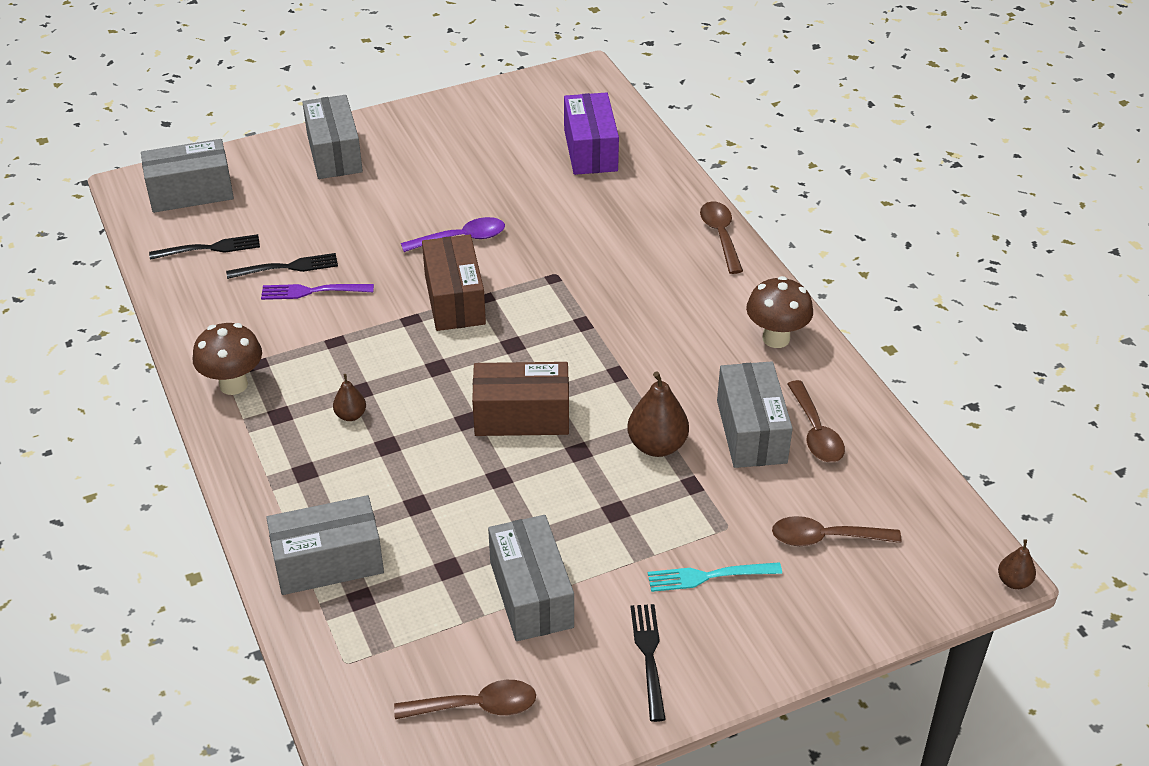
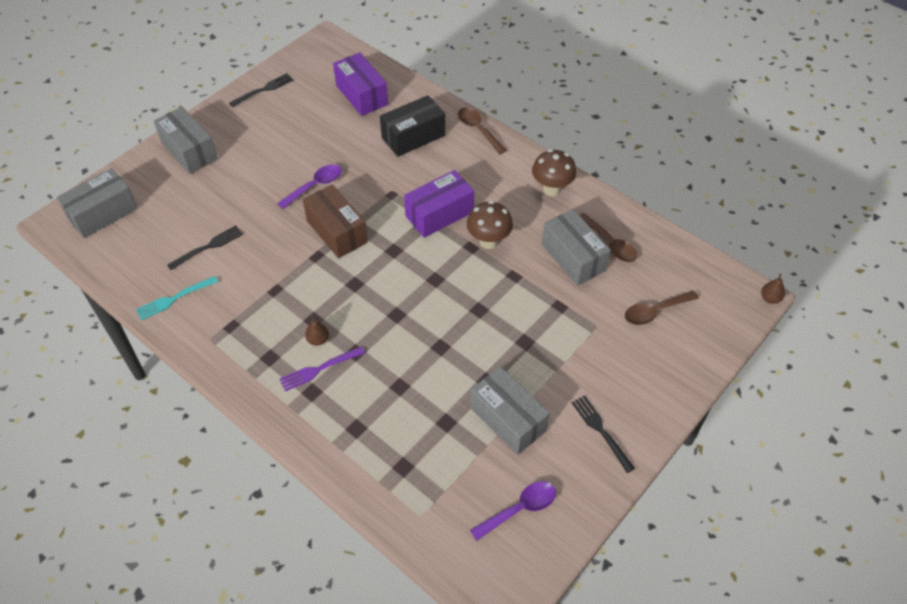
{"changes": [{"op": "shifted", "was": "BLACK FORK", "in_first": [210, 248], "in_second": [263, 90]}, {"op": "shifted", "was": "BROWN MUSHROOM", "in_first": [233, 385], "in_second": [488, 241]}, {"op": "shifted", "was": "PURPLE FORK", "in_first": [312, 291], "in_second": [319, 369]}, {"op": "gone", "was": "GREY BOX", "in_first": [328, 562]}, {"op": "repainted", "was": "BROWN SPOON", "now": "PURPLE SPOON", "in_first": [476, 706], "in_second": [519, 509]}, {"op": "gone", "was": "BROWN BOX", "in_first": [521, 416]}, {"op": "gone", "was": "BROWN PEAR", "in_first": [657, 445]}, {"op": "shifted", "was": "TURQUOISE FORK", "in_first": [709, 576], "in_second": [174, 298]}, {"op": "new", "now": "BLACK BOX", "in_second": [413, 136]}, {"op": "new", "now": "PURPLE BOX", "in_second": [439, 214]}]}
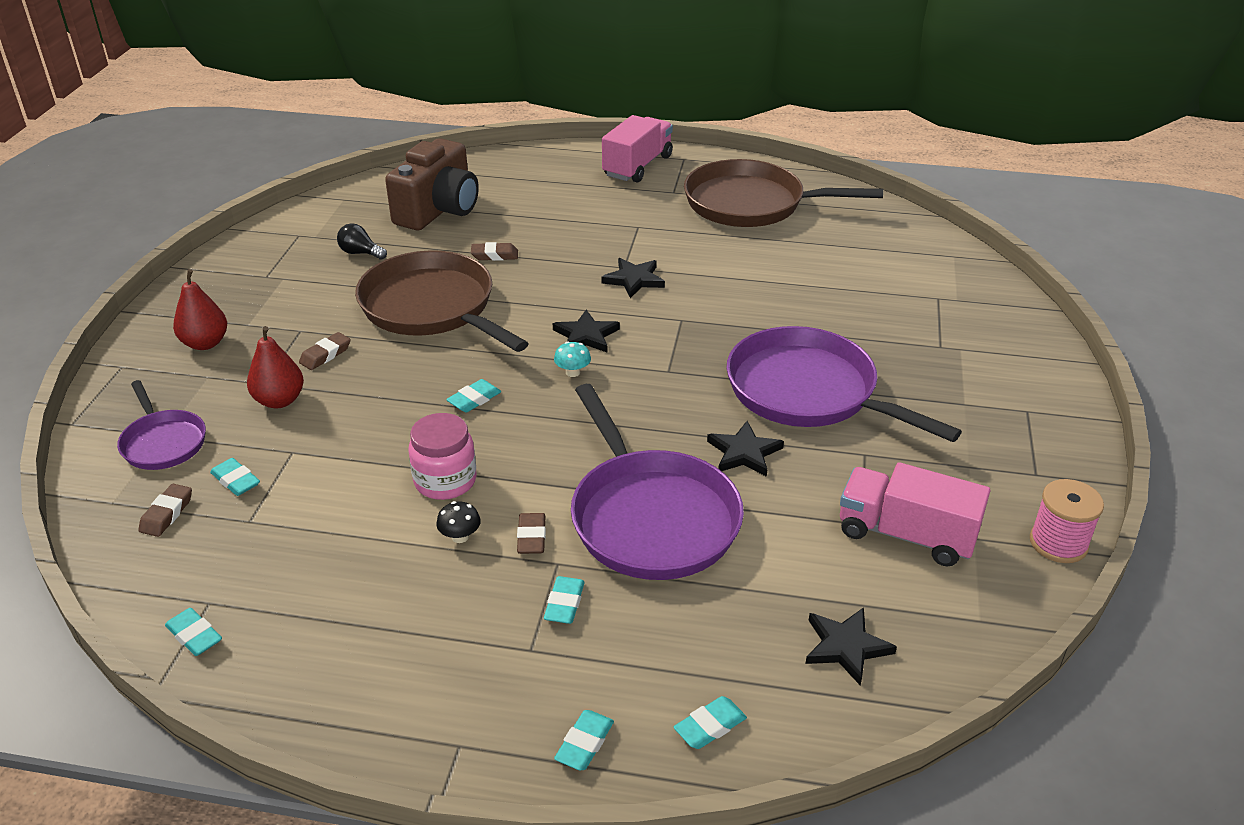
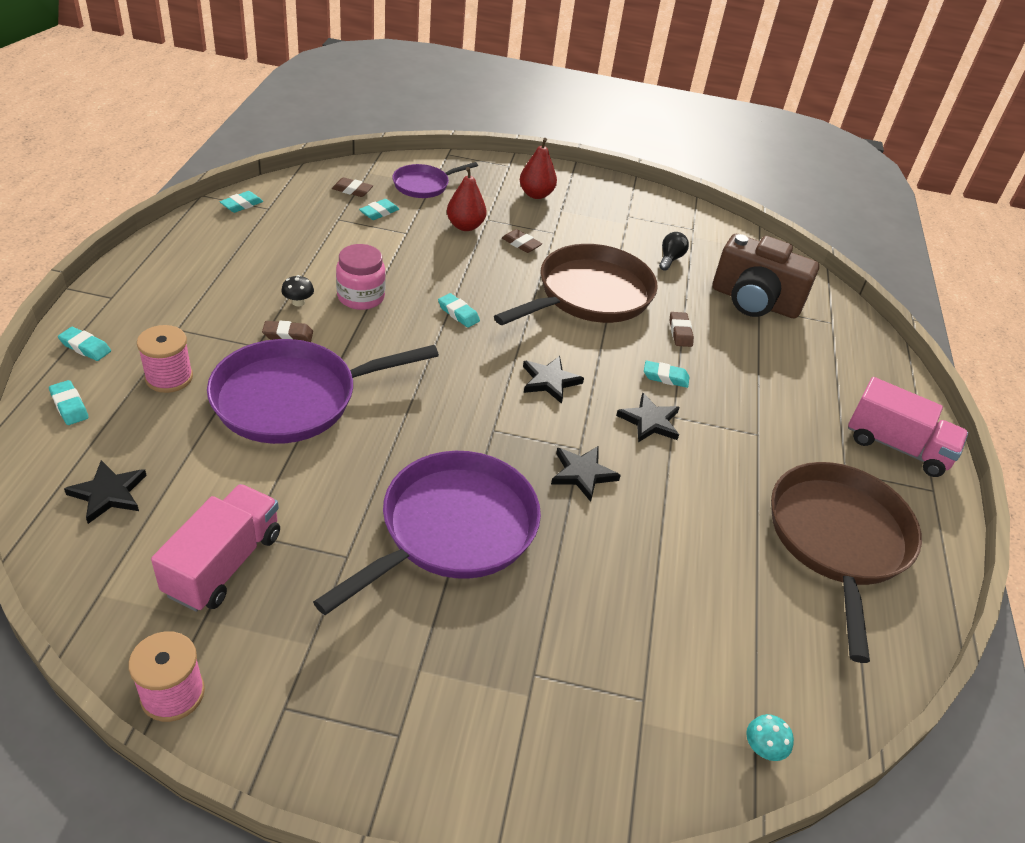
{"changes": [{"op": "shifted", "was": "TURQUOISE ERASER", "in_first": [564, 604], "in_second": [665, 377]}, {"op": "shifted", "was": "TURQUOISE MUSHROOM", "in_first": [572, 372], "in_second": [763, 748]}, {"op": "shifted", "was": "BLACK STAR", "in_first": [744, 452], "in_second": [582, 474]}, {"op": "new", "now": "PINK SPOOL", "in_second": [169, 378]}]}
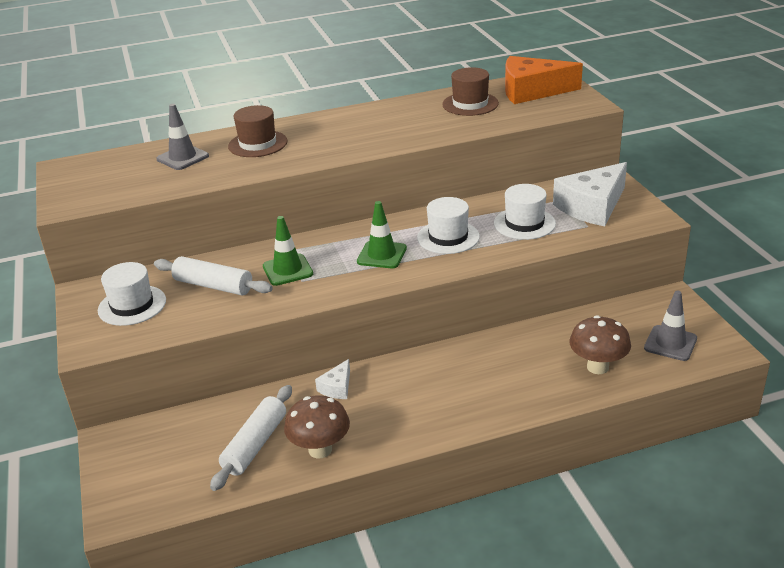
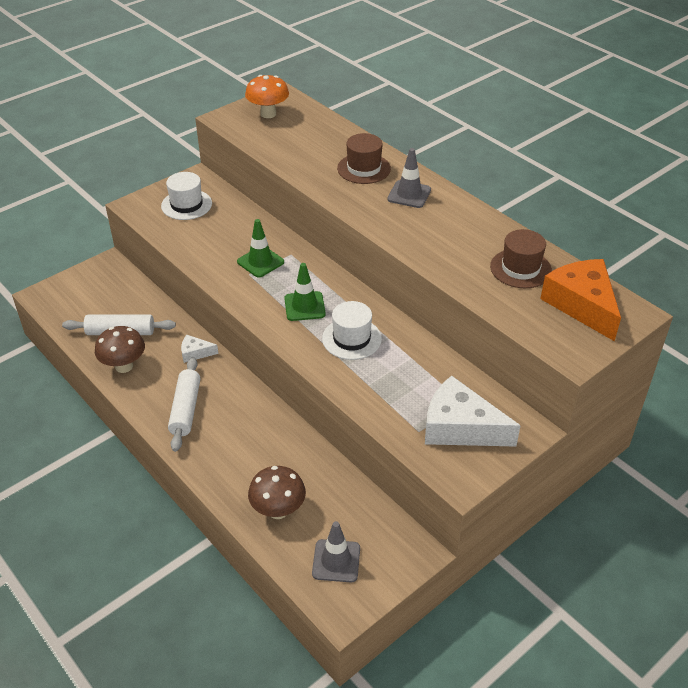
{"changes": [{"op": "shifted", "was": "WHITE ROLLING PIN", "in_first": [213, 286], "in_second": [185, 409]}, {"op": "shifted", "was": "GREY TRAFFIC CONE", "in_first": [183, 158], "in_second": [409, 194]}, {"op": "gone", "was": "WHITE HAT", "in_first": [524, 223]}, {"op": "new", "now": "ORANGE MUSHROOM", "in_second": [268, 114]}]}
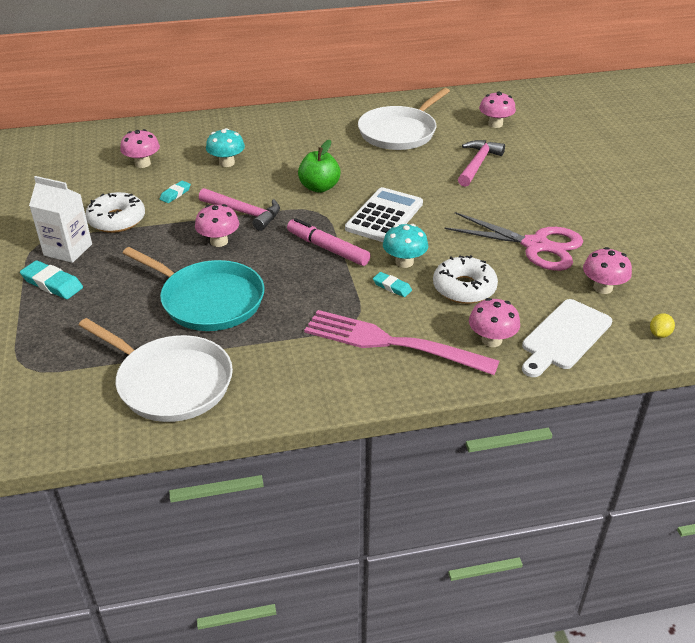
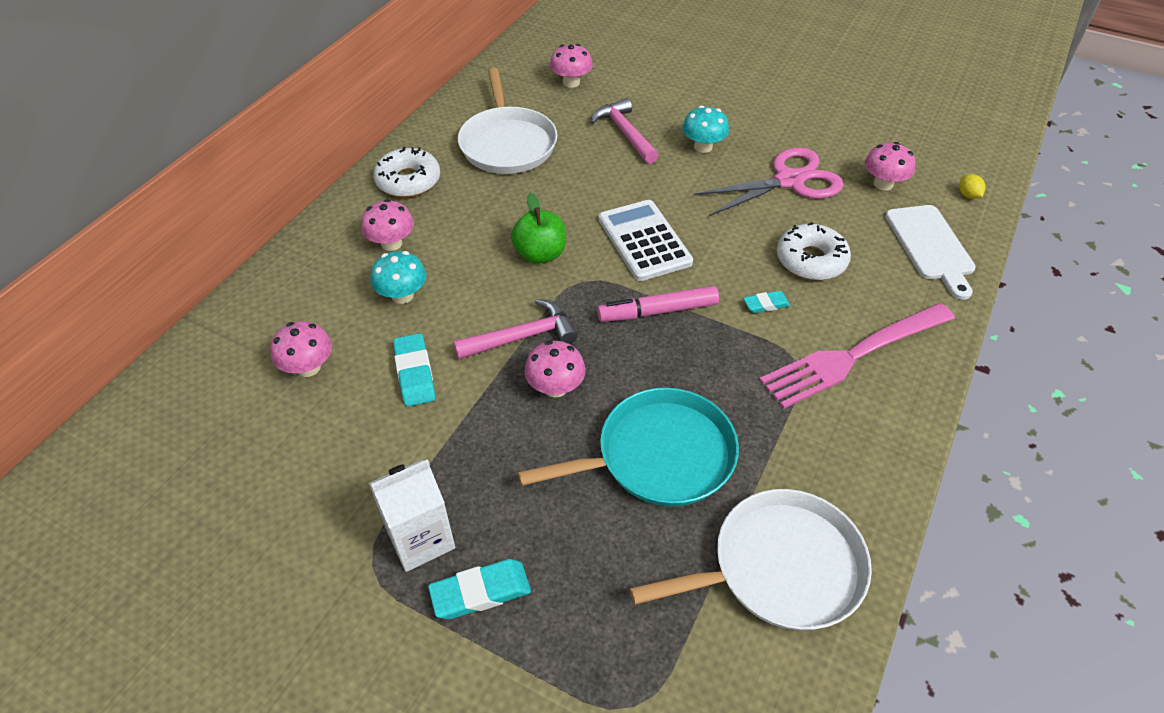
{"changes": [{"op": "shifted", "was": "WHITE DONUT", "in_first": [117, 220], "in_second": [408, 181]}, {"op": "scaled", "was": "TURQUOISE ERASER", "in_first": [175, 194], "in_second": [414, 373], "ratio": 1.63}, {"op": "shifted", "was": "TURQUOISE MUSHROOM", "in_first": [404, 262], "in_second": [703, 147]}, {"op": "shifted", "was": "PINK MUSHROOM", "in_first": [491, 340], "in_second": [391, 243]}]}
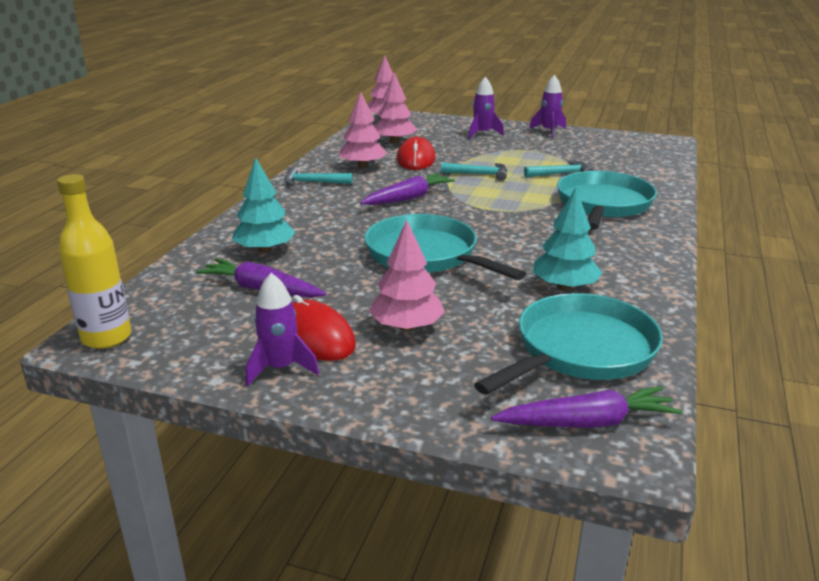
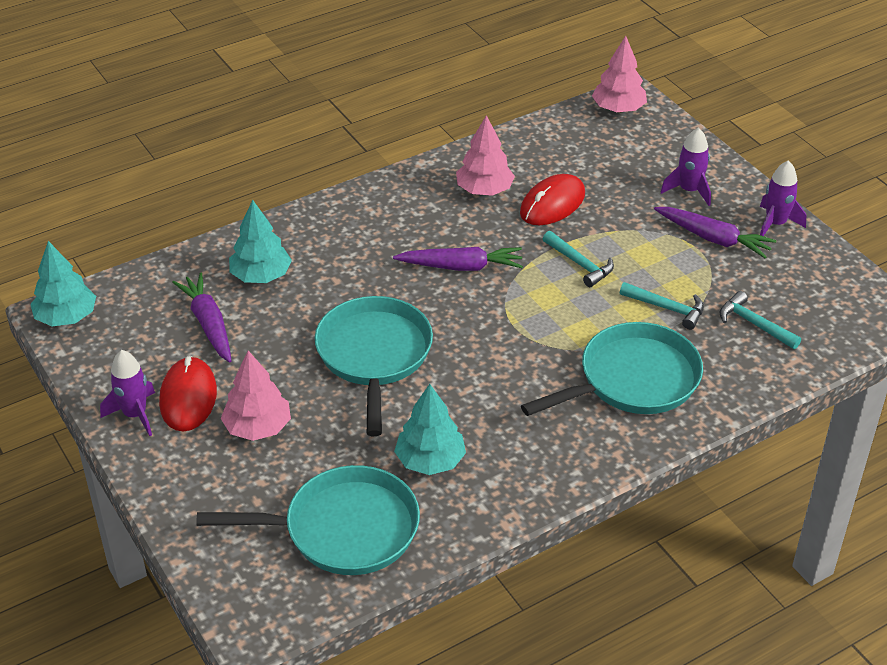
{"changes": [{"op": "swapped", "was": "YELLOW BOTTLE", "now": "TURQUOISE TREE", "in_first": [106, 337], "in_second": [66, 317]}, {"op": "shifted", "was": "TURQUOISE HAMMER", "in_first": [313, 182], "in_second": [754, 324]}, {"op": "gone", "was": "PINK TREE", "in_first": [394, 141]}, {"op": "shifted", "was": "PURPLE CARROT", "in_first": [587, 422], "in_second": [713, 238]}]}
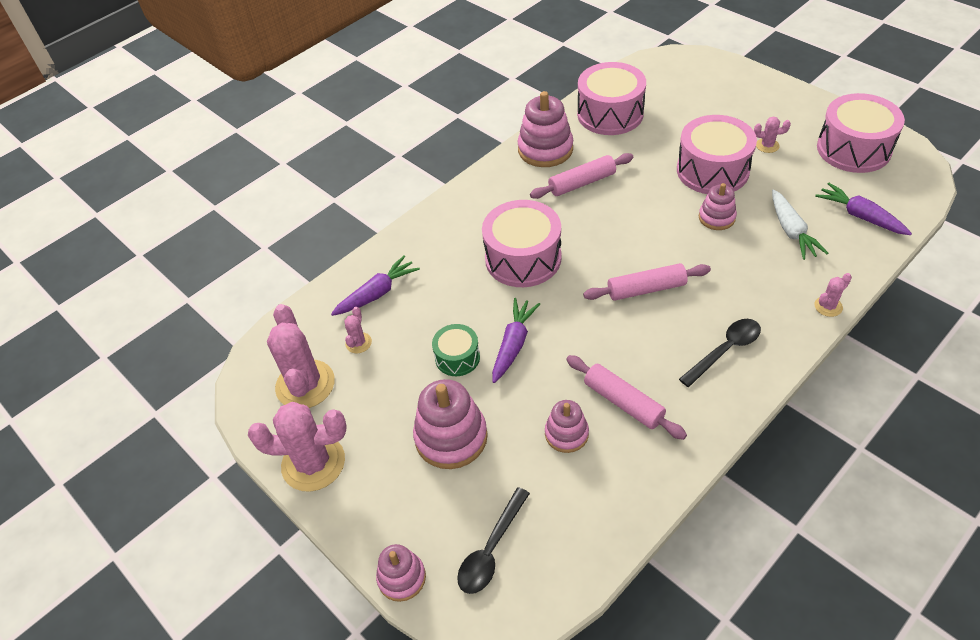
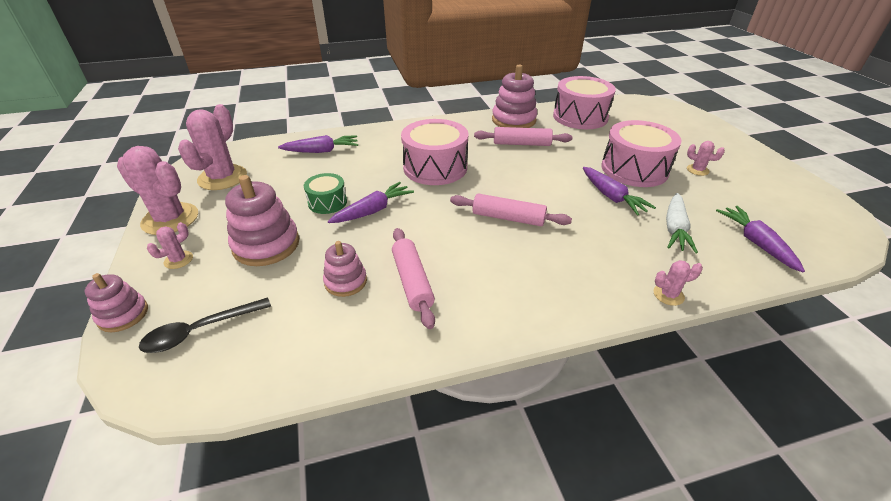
{"changes": [{"op": "shifted", "was": "PINK CACTUS", "in_first": [358, 343], "in_second": [178, 260]}, {"op": "gone", "was": "BLACK SPOON", "in_first": [725, 350]}, {"op": "swapped", "was": "PINK STACKING TOY", "now": "PURPLE CARROT", "in_first": [716, 217], "in_second": [611, 197]}, {"op": "gone", "was": "PINK DRUM", "in_first": [853, 149]}]}
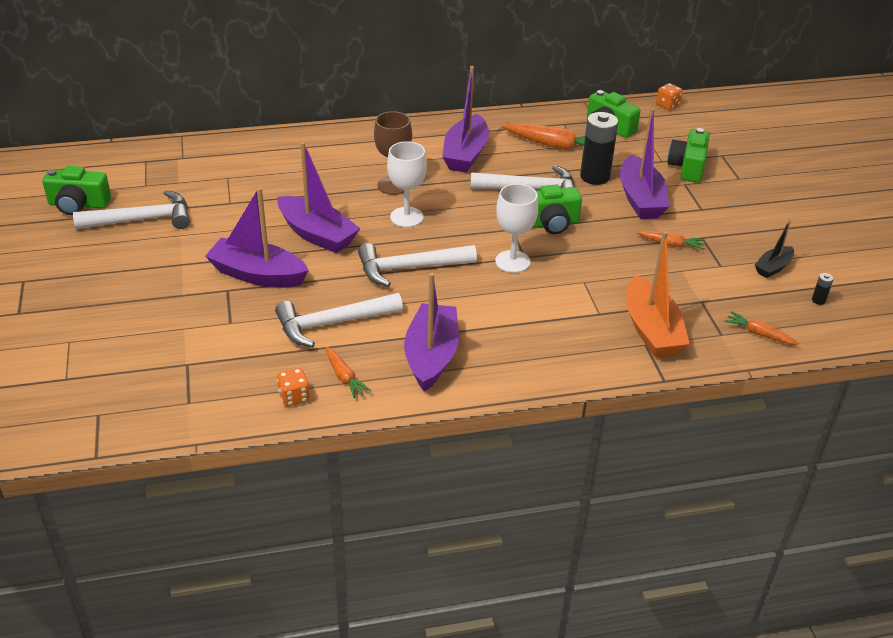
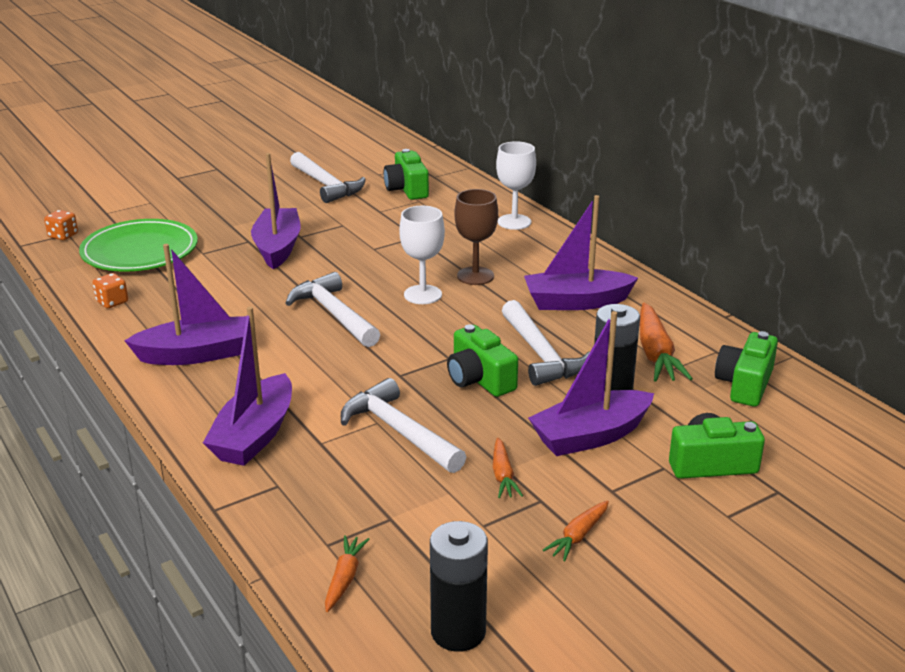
{"changes": [{"op": "shifted", "was": "GREEN CAMERA", "in_first": [78, 204], "in_second": [407, 189]}, {"op": "shifted", "was": "WHITE HAMMER", "in_first": [332, 323], "in_second": [398, 431]}, {"op": "shifted", "was": "PURPLE BOAT", "in_first": [317, 234], "in_second": [255, 435]}, {"op": "shifted", "was": "ORANGE CARROT", "in_first": [344, 377], "in_second": [578, 536]}, {"op": "shifted", "was": "WHITE GOBLET", "in_first": [512, 262], "in_second": [514, 222]}, {"op": "gone", "was": "ORANGE BOAT", "in_first": [651, 330]}, {"op": "shifted", "was": "ORANGE DICE", "in_first": [667, 105], "in_second": [63, 235]}, {"op": "gone", "was": "BLACK BOAT", "in_first": [773, 267]}, {"op": "scaled", "was": "BLACK BATTERY", "in_first": [818, 300], "in_second": [458, 632], "ratio": 2.49}, {"op": "new", "now": "GREEN PLATE", "in_second": [140, 251]}]}
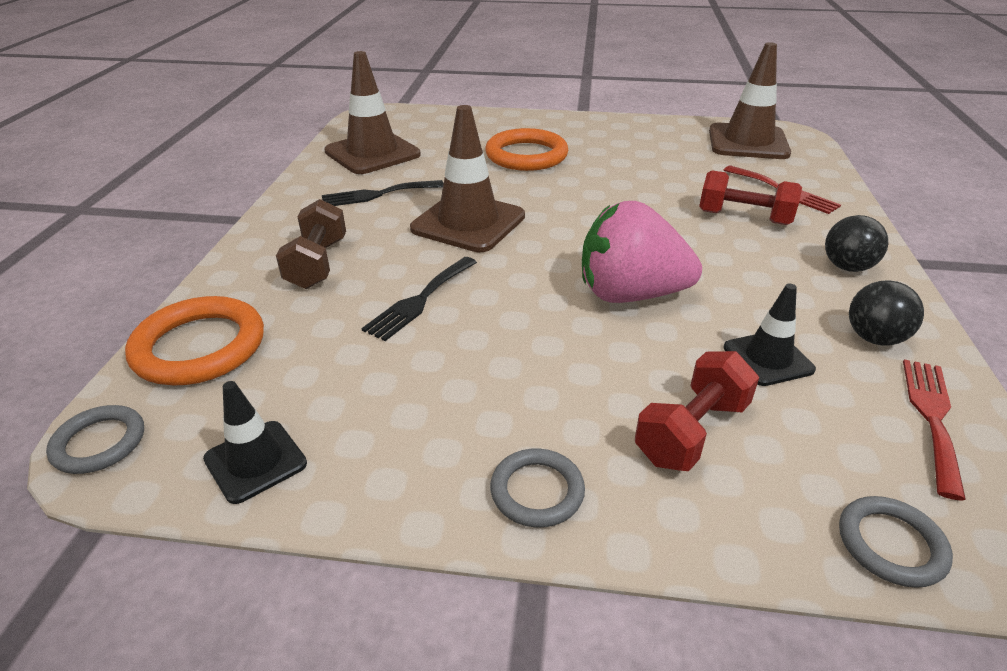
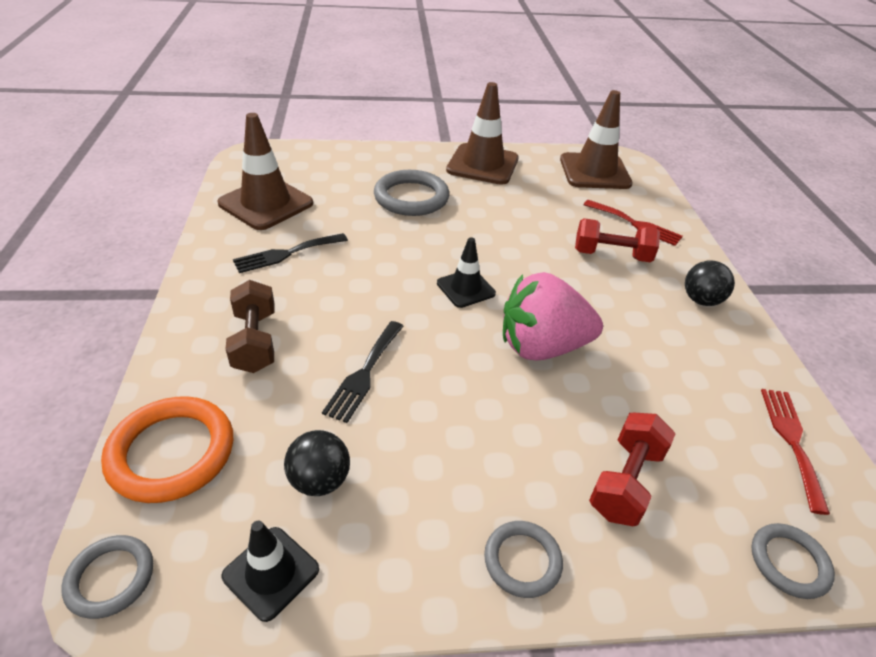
{"changes": [{"op": "shifted", "was": "BROWN TRAFFIC CONE", "in_first": [468, 223], "in_second": [482, 164]}, {"op": "repainted", "was": "ORANGE RING", "now": "GREY RING", "in_first": [526, 155], "in_second": [411, 197]}, {"op": "shifted", "was": "BLACK TRAFFIC CONE", "in_first": [768, 358], "in_second": [465, 288]}, {"op": "shifted", "was": "BLACK BALL", "in_first": [874, 338], "in_second": [319, 480]}]}
